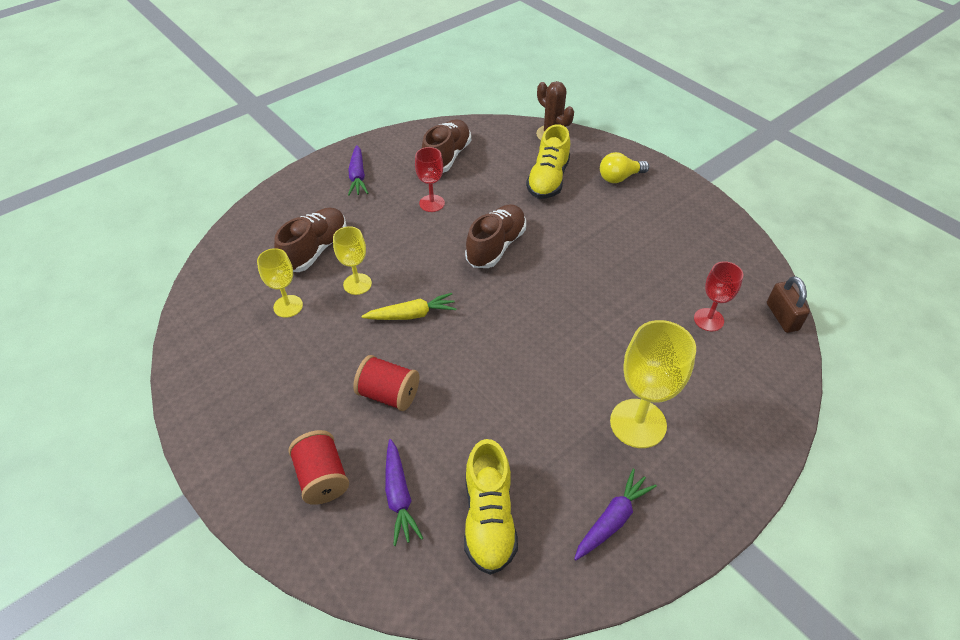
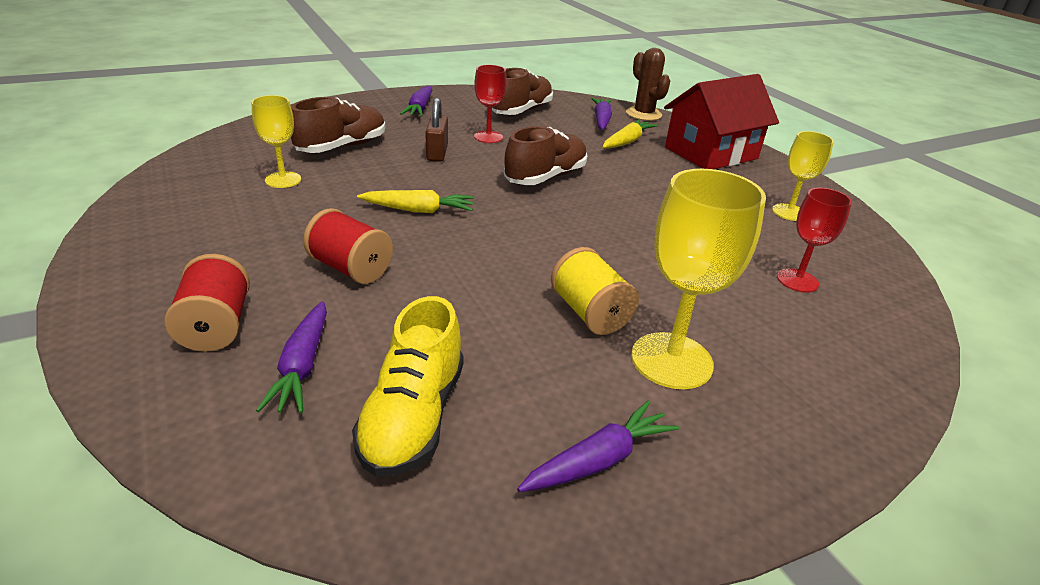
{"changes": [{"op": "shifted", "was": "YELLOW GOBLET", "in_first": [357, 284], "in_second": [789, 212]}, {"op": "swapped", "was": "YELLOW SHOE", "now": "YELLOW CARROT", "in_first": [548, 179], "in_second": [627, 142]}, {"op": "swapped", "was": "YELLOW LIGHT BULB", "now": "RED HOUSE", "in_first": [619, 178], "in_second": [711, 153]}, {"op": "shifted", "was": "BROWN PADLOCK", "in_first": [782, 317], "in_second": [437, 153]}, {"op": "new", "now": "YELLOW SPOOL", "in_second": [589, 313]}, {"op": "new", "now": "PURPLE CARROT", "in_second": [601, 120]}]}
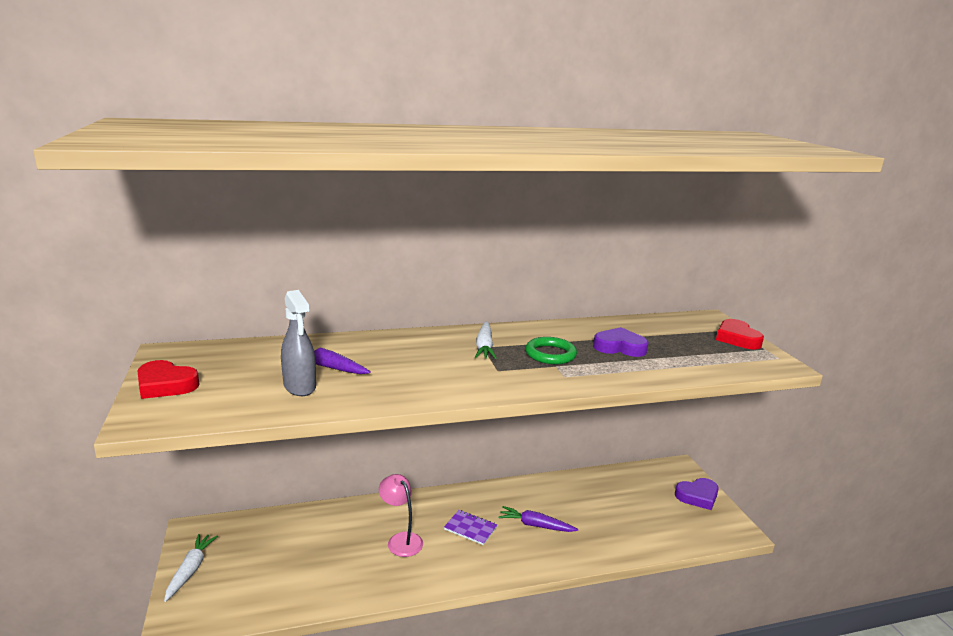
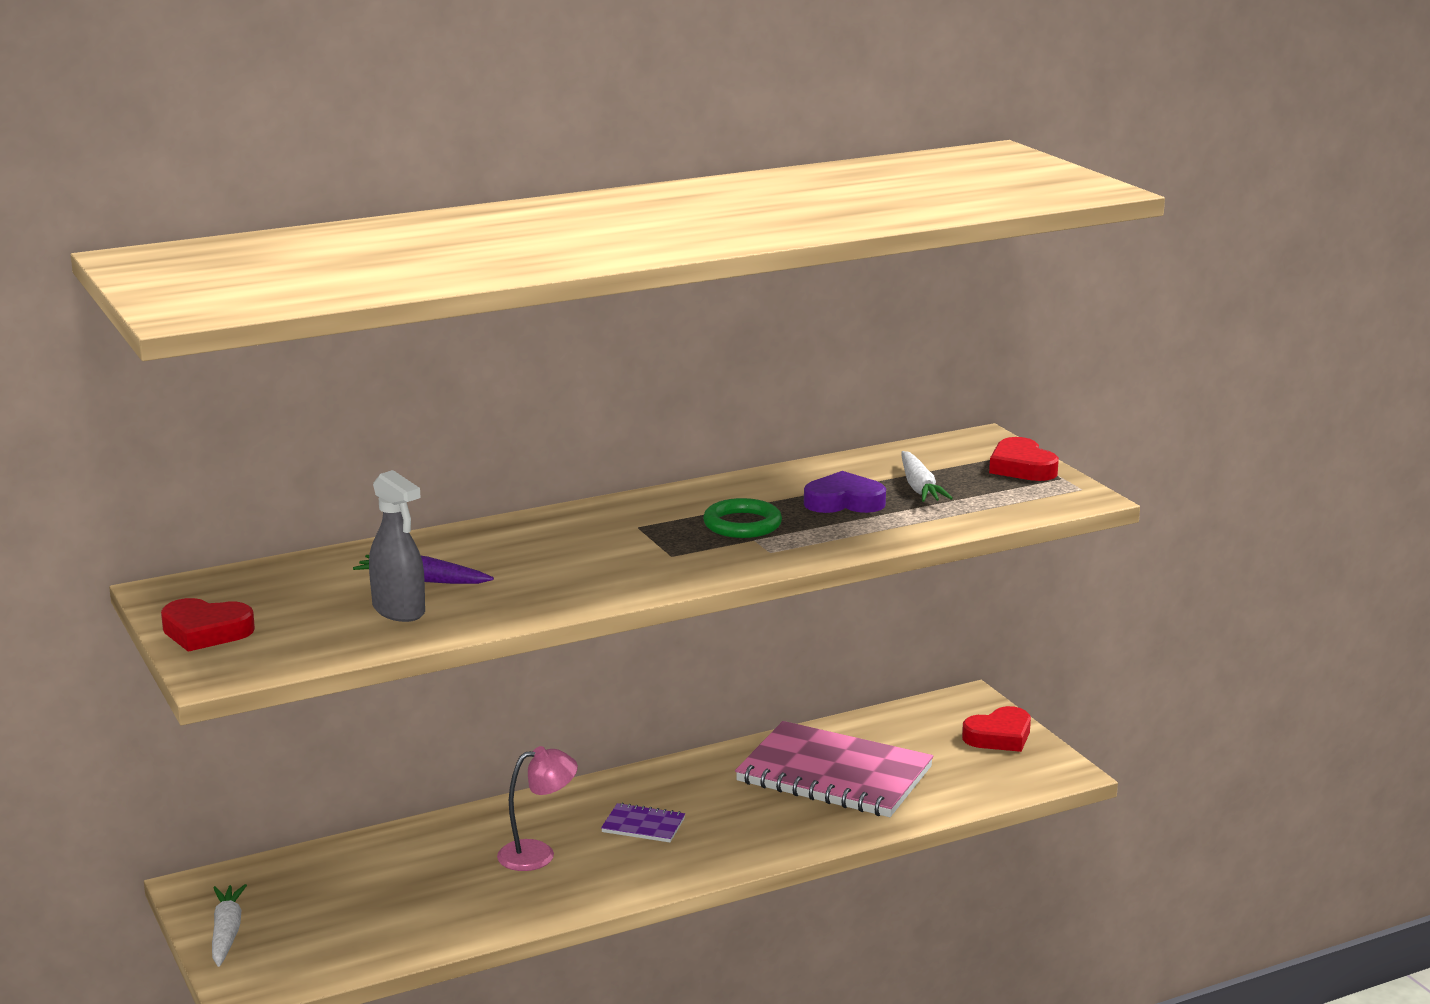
{"changes": [{"op": "rotated", "was": "PINK LAMP", "in_first": [401, 540], "in_second": [538, 854], "clockwise": 120}, {"op": "shifted", "was": "WHITE CARROT", "in_first": [484, 347], "in_second": [919, 487]}, {"op": "gone", "was": "PURPLE CARROT", "in_first": [535, 525]}, {"op": "repainted", "was": "PURPLE HEART", "now": "RED HEART", "in_first": [697, 496], "in_second": [999, 736]}, {"op": "new", "now": "PINK NOTEBOOK", "in_second": [834, 775]}]}
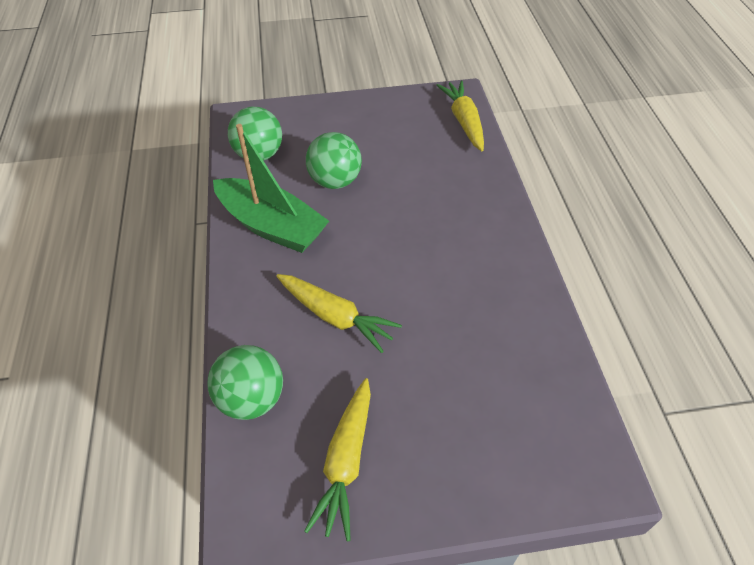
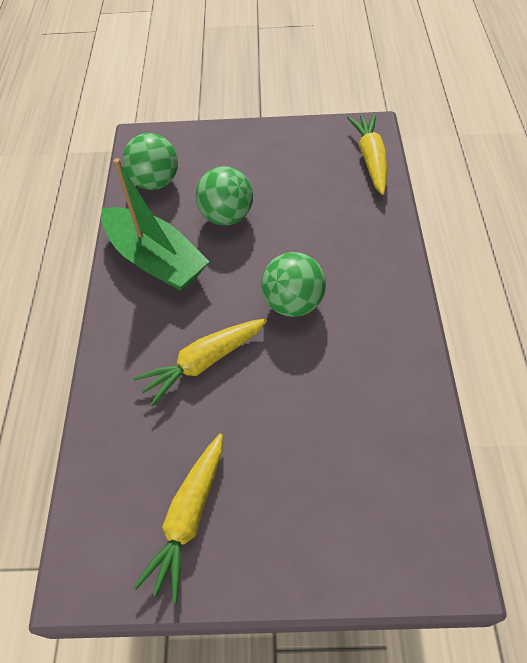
{"changes": [{"op": "shifted", "was": "GREEN BALL", "in_first": [252, 399], "in_second": [293, 303]}, {"op": "rotated", "was": "YELLOW CARROT", "in_first": [335, 317], "in_second": [203, 363], "clockwise": 105}]}
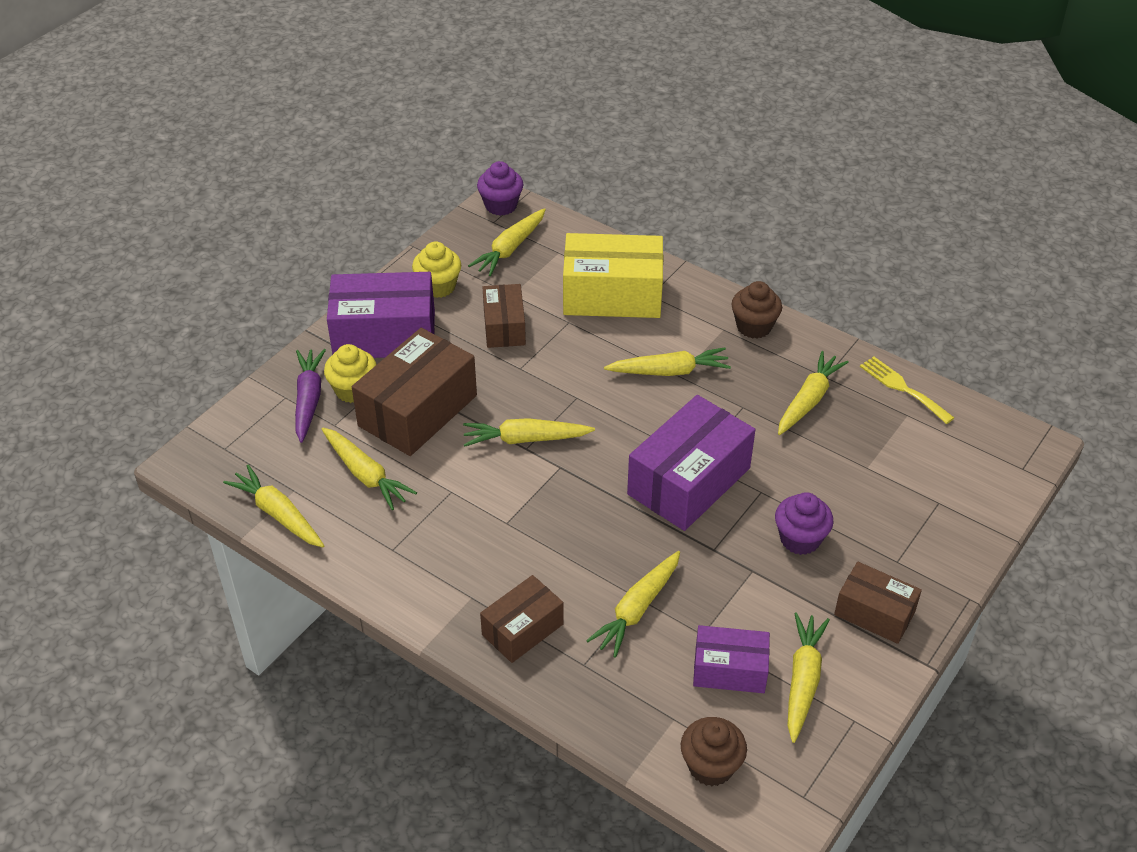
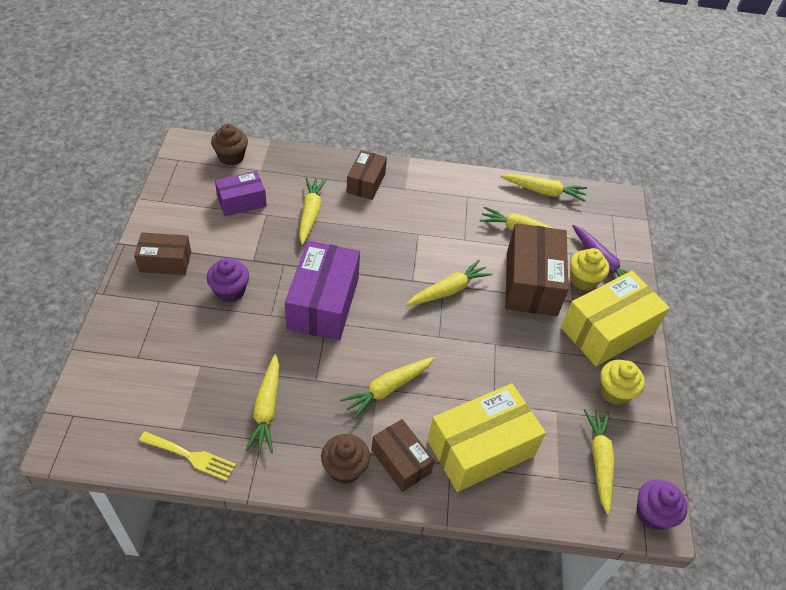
{"changes": [{"op": "repainted", "was": "PURPLE BOX", "now": "YELLOW BOX", "in_first": [384, 335], "in_second": [607, 330]}, {"op": "shifted", "was": "BROWN BOX", "in_first": [504, 327], "in_second": [401, 461]}, {"op": "gone", "was": "YELLOW CARROT", "in_first": [803, 680]}]}
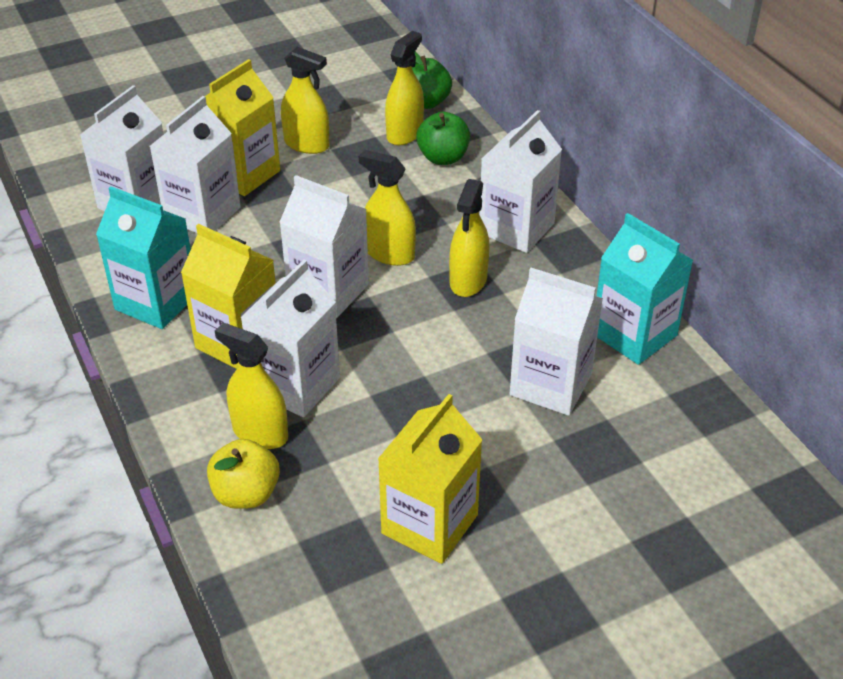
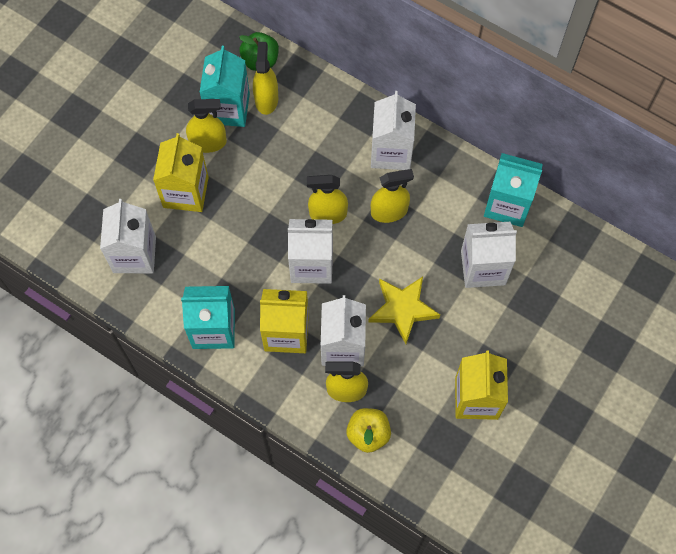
{"changes": [{"op": "gone", "was": "WHITE CARTON", "in_first": [202, 214]}, {"op": "gone", "was": "GREEN APPLE", "in_first": [443, 158]}, {"op": "rotated", "was": "YELLOW SPRAY BOTTLE", "in_first": [468, 281], "in_second": [389, 211], "clockwise": -90}, {"op": "new", "now": "TURQUOISE CARTON", "in_second": [228, 108]}, {"op": "new", "now": "YELLOW STAR", "in_second": [403, 309]}]}
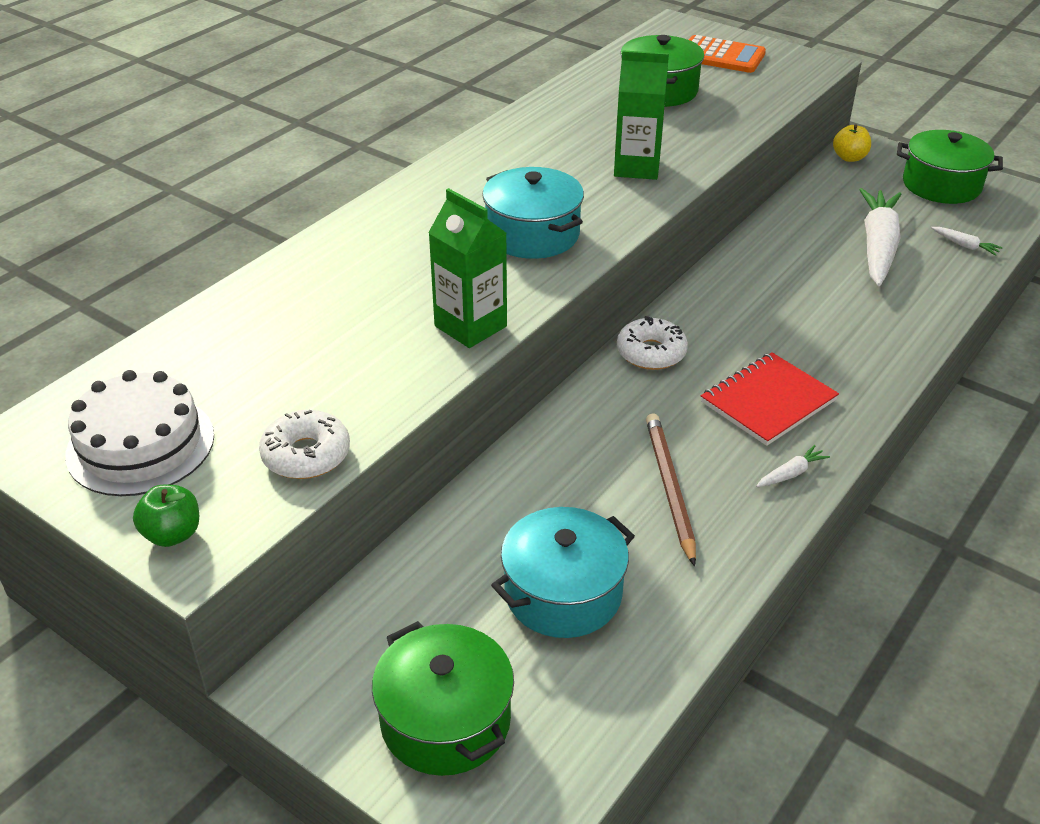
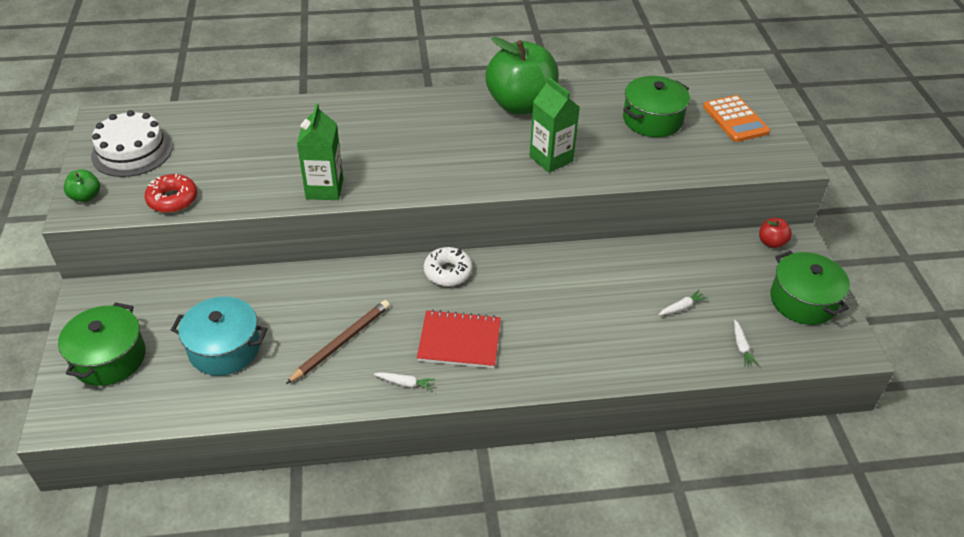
{"changes": [{"op": "repainted", "was": "WHITE DONUT", "now": "RED DONUT", "in_first": [306, 455], "in_second": [172, 199]}, {"op": "gone", "was": "TURQUOISE POT", "in_first": [532, 234]}, {"op": "repainted", "was": "YELLOW APPLE", "now": "RED APPLE", "in_first": [849, 158], "in_second": [771, 242]}, {"op": "scaled", "was": "WHITE CARROT", "in_first": [877, 247], "in_second": [681, 307], "ratio": 0.41}, {"op": "new", "now": "GREEN APPLE", "in_second": [521, 105]}]}
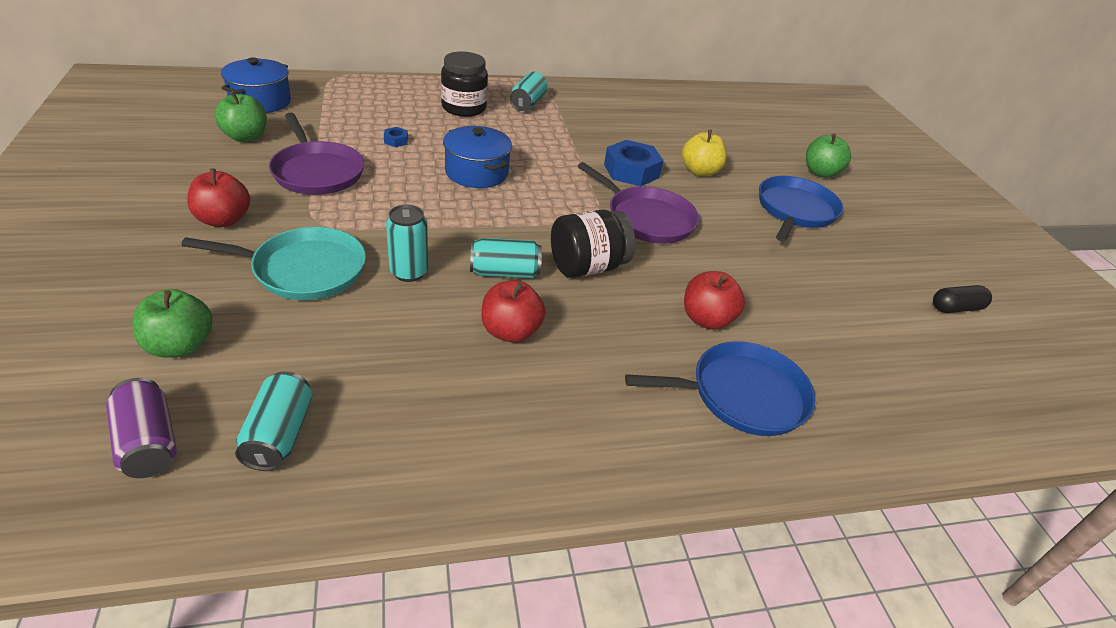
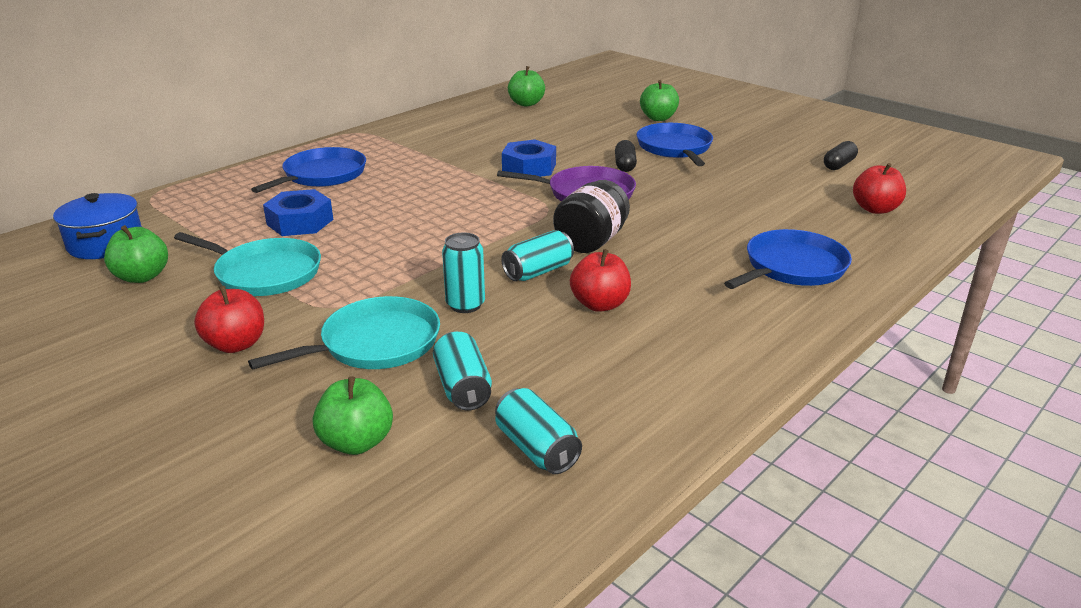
{"changes": [{"op": "gone", "was": "PURPLE CAN", "in_first": [148, 443]}, {"op": "repainted", "was": "PURPLE PAN", "now": "TURQUOISE PAN", "in_first": [317, 172], "in_second": [264, 273]}, {"op": "scaled", "was": "BLUE NUT", "in_first": [396, 140], "in_second": [300, 222], "ratio": 2.23}, {"op": "swapped", "was": "BLACK JAR", "now": "BLUE PAN", "in_first": [464, 108], "in_second": [322, 175]}, {"op": "gone", "was": "BLUE POT", "in_first": [476, 172]}, {"op": "shifted", "was": "TURQUOISE CAN", "in_first": [527, 103], "in_second": [462, 387]}, {"op": "gone", "was": "YELLOW APPLE", "in_first": [700, 171]}, {"op": "shifted", "was": "RED APPLE", "in_first": [706, 319], "in_second": [875, 209]}, {"op": "new", "now": "GREEN APPLE", "in_second": [526, 103]}, {"op": "new", "now": "BLACK CAPSULE", "in_second": [625, 165]}]}
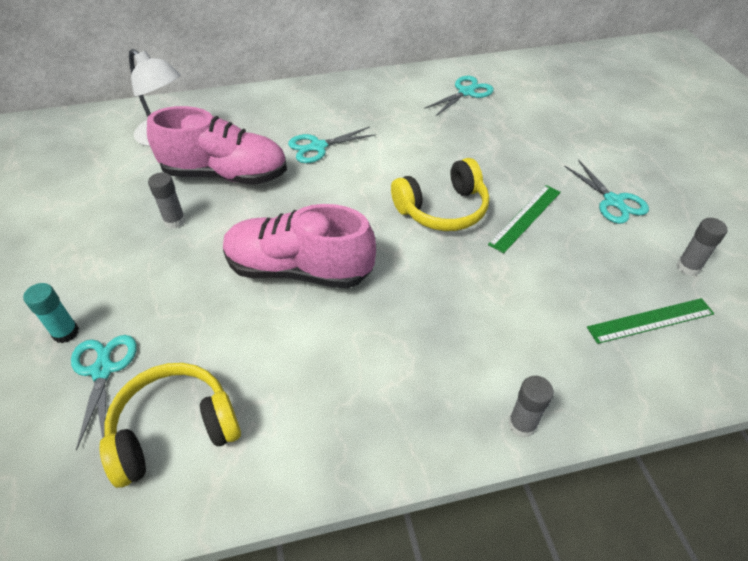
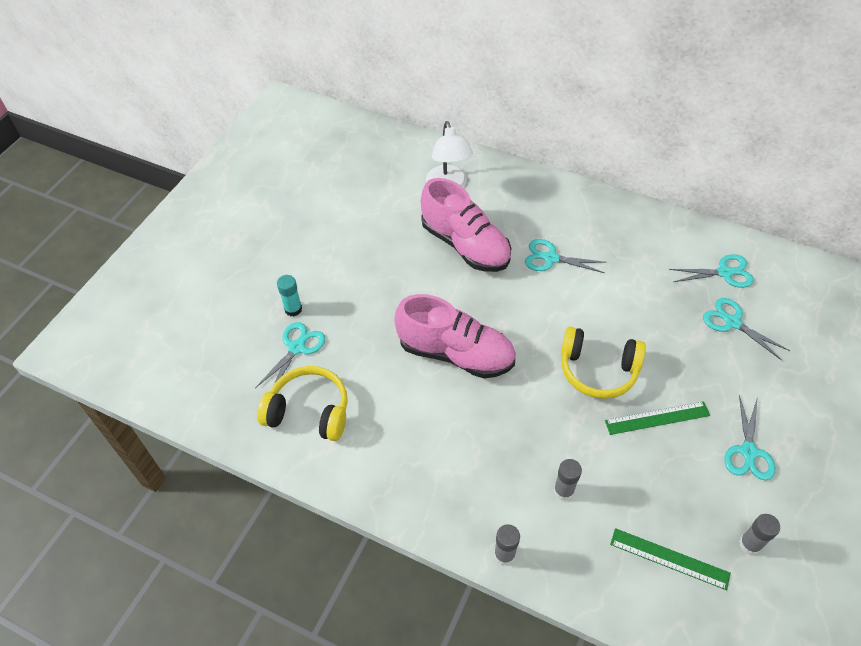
{"changes": [{"op": "shifted", "was": "GREY GLUE STICK", "in_first": [175, 221], "in_second": [563, 490]}, {"op": "rotated", "was": "PINK SHOE", "in_first": [299, 270], "in_second": [455, 353], "clockwise": 150}, {"op": "new", "now": "TURQUOISE SCISSORS", "in_second": [732, 322]}]}
